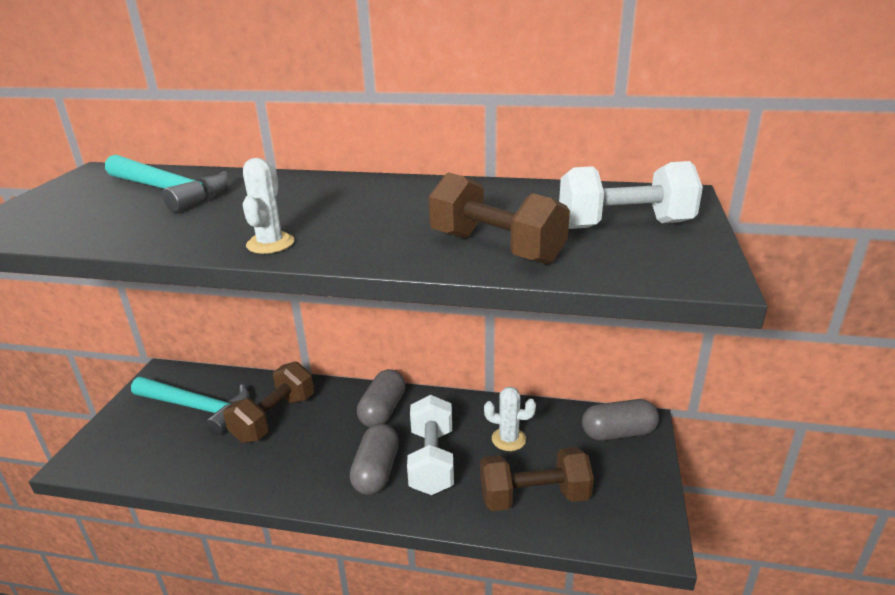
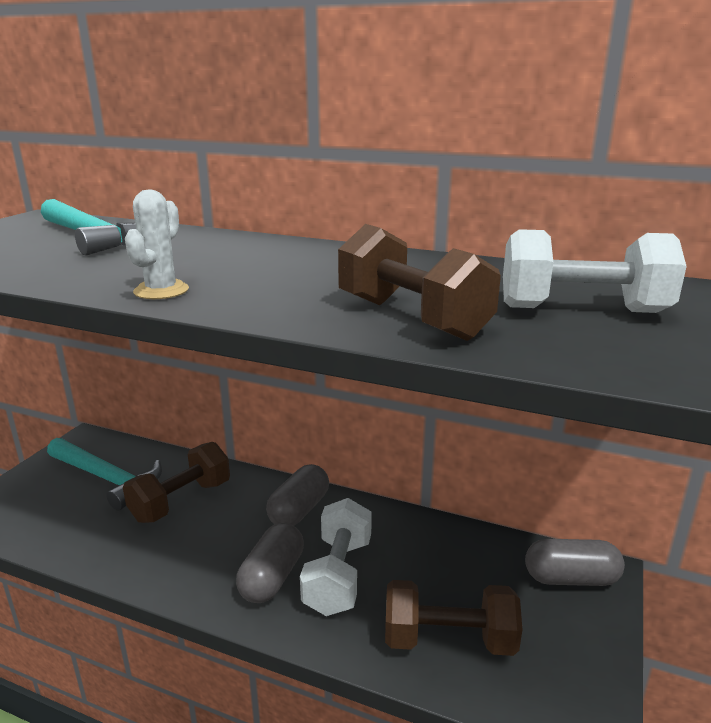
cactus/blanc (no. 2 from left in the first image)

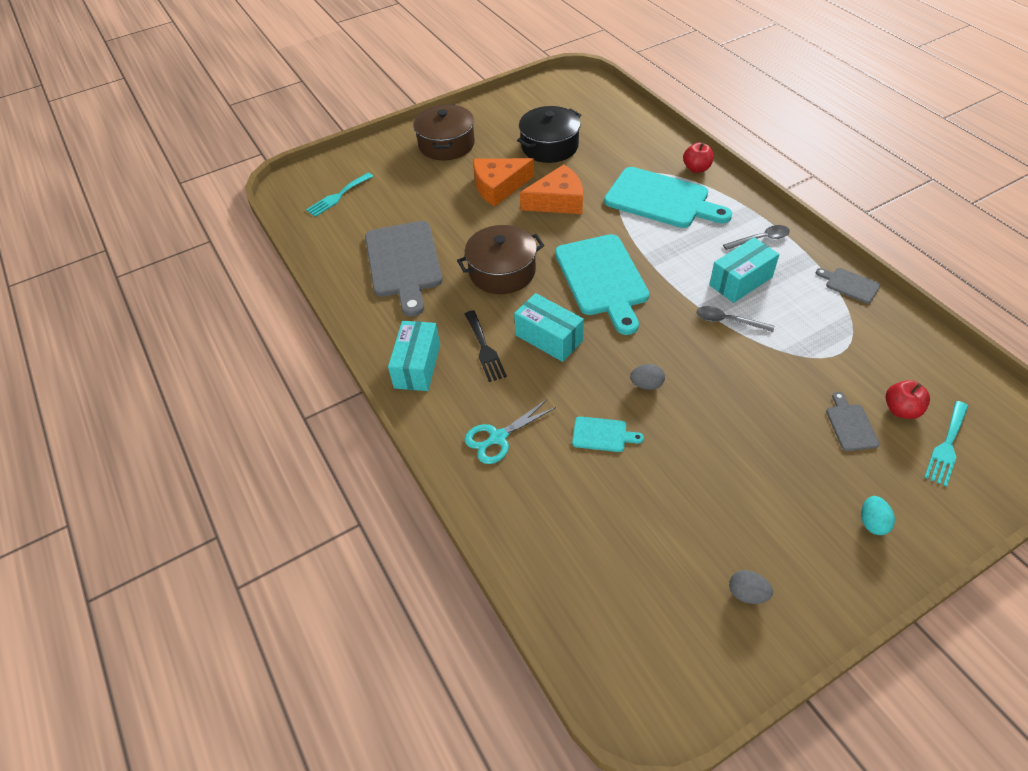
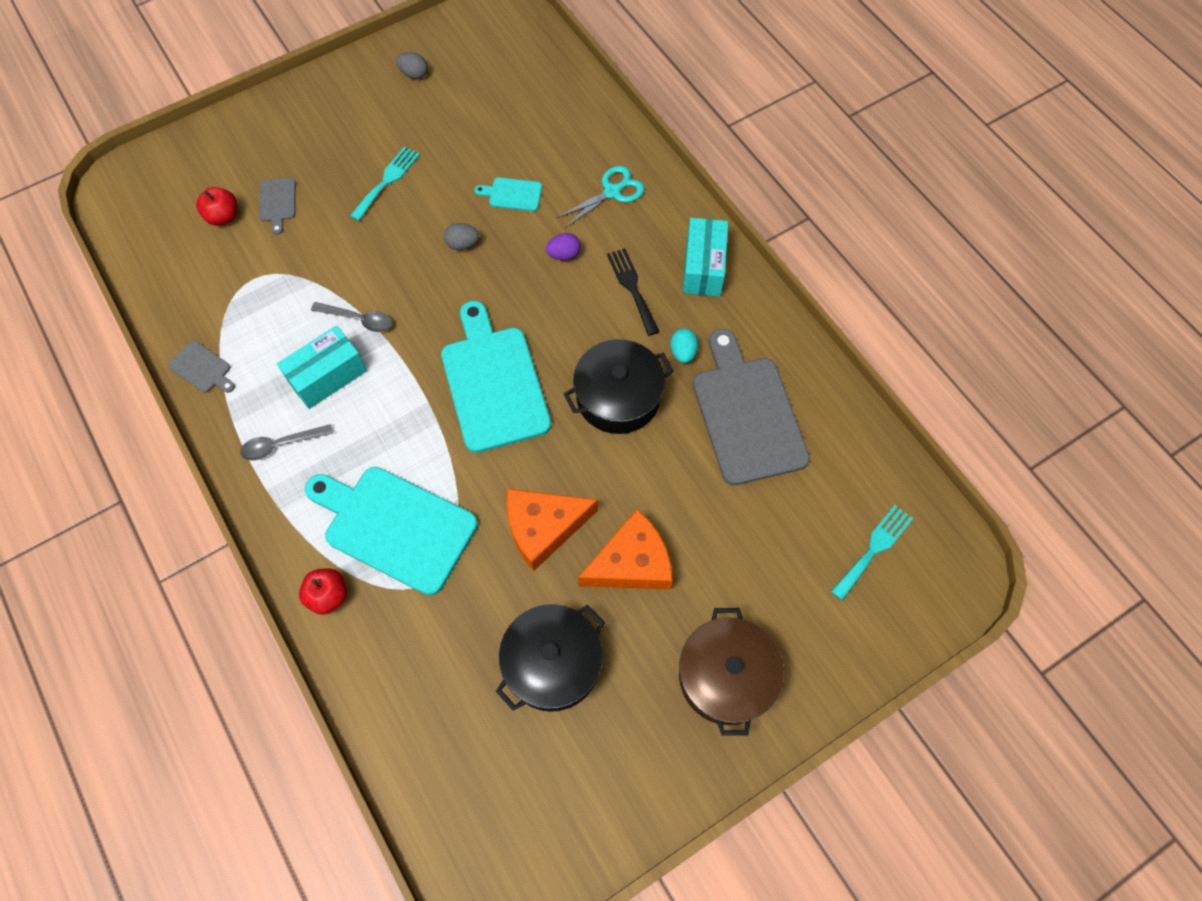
boîte/turquoise (no. 2 from left in the first image); œuf/violet; œuf/turquoise; fourchette/turquoise (no. 1 from left); marmite/noir (no. 2 from left)

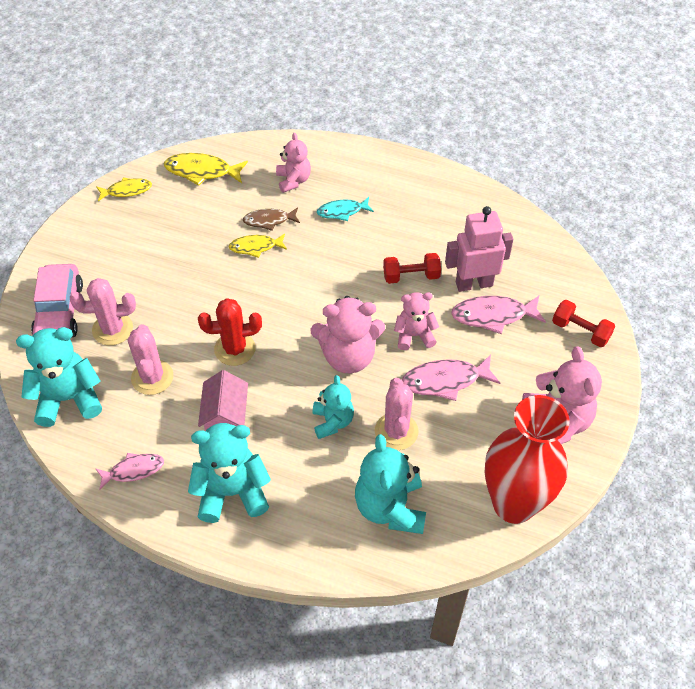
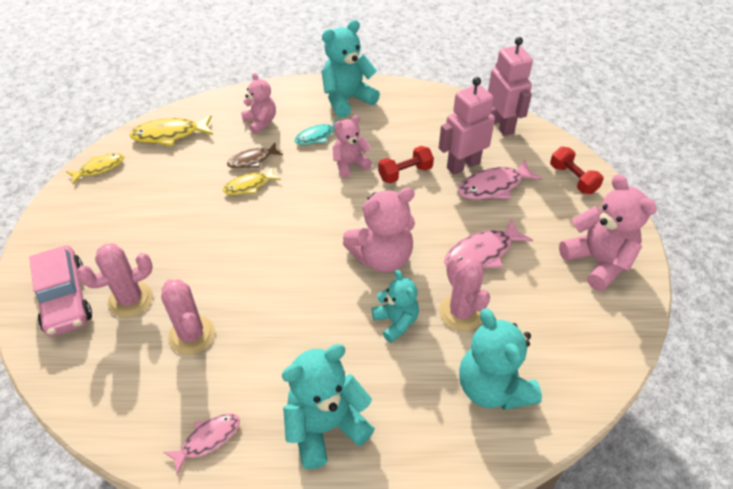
cactus/rouge; maison/rose; vase/rouge; robot/rose (no. 2 from left); ours en peluche/turquoise (no. 2 from left); ours en peluche/rose (no. 2 from left); haltère/rouge (no. 2 from left)

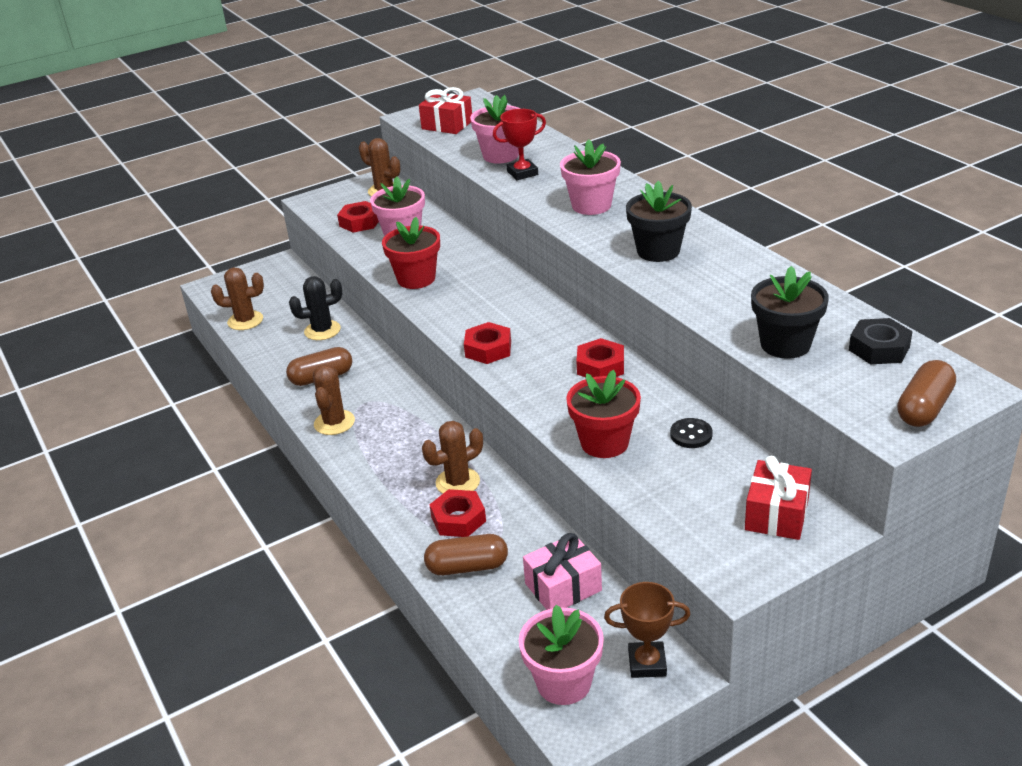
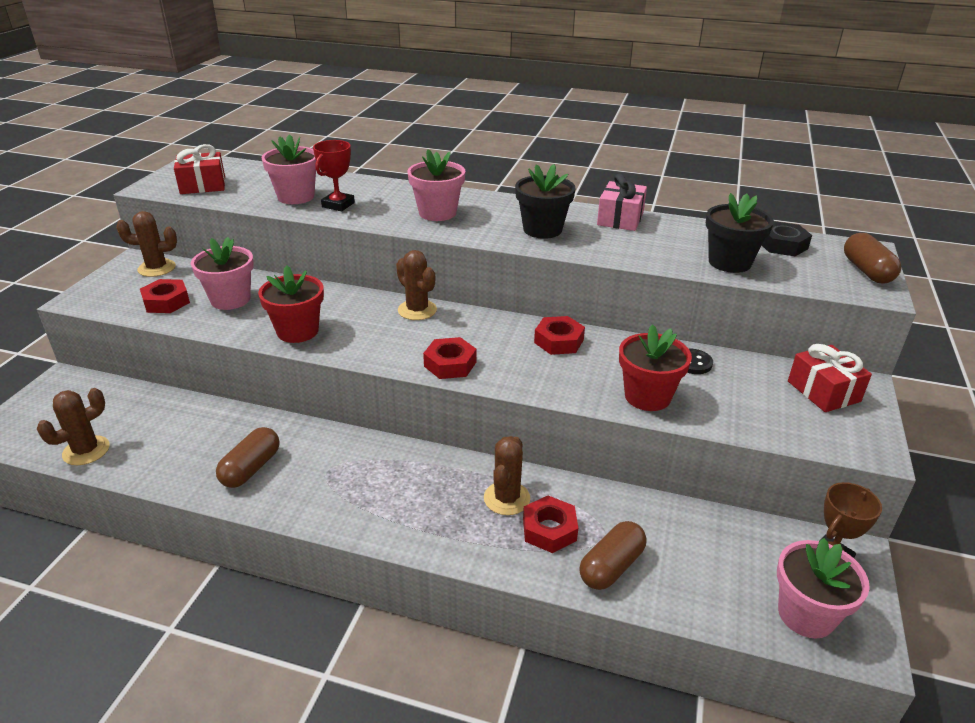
cactus/noir; cactus/marron (no. 3 from left); cadeau/rose

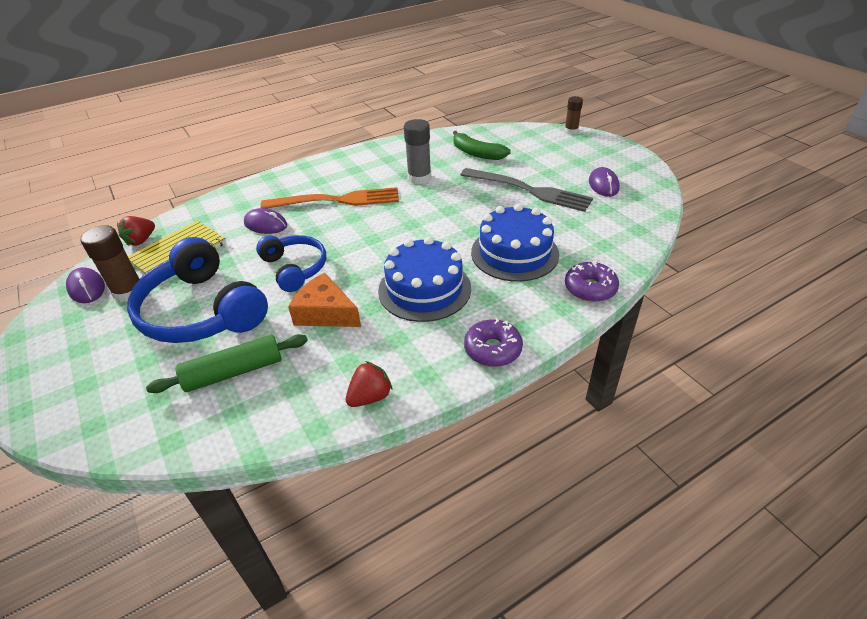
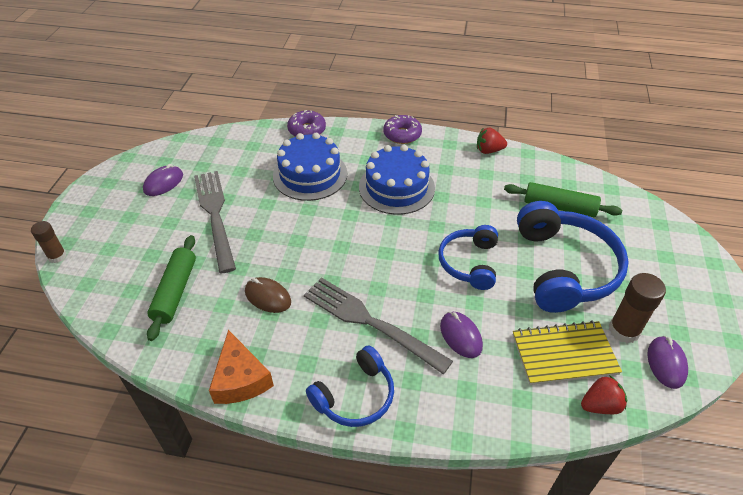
casque audio/bleu (no. 1 from left); fromage/orange; souris/marron; rouleau à pâtisserie/vert (no. 1 from left); fourchette/gris (no. 2 from left)

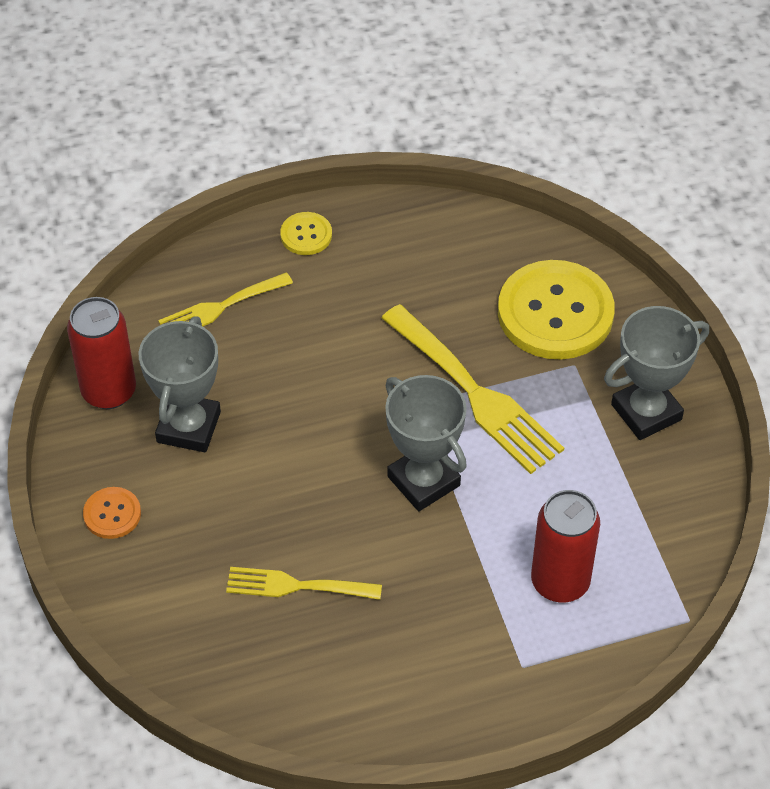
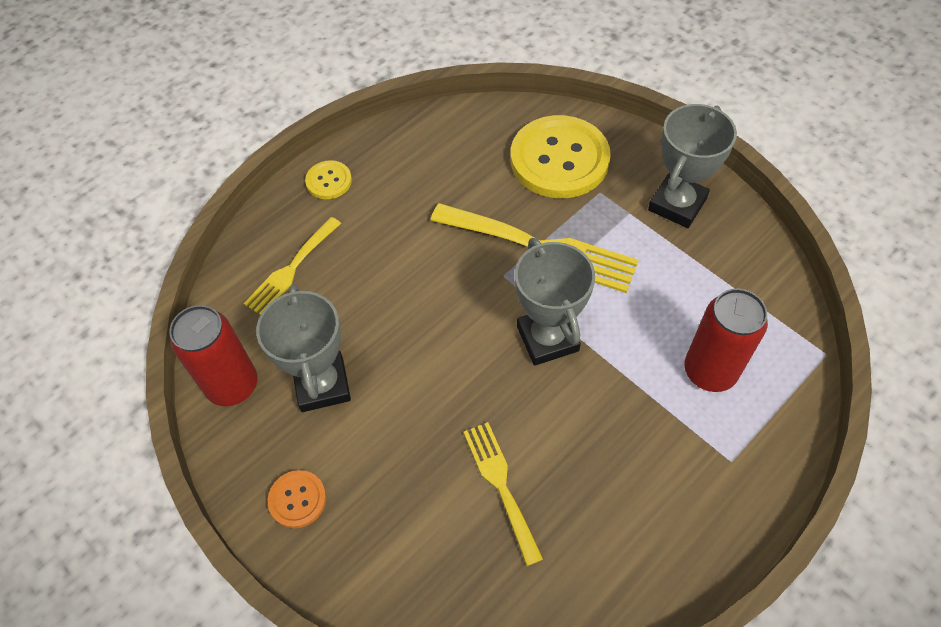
fourchette/jaune (no. 2 from left); trophée/gris (no. 2 from left)

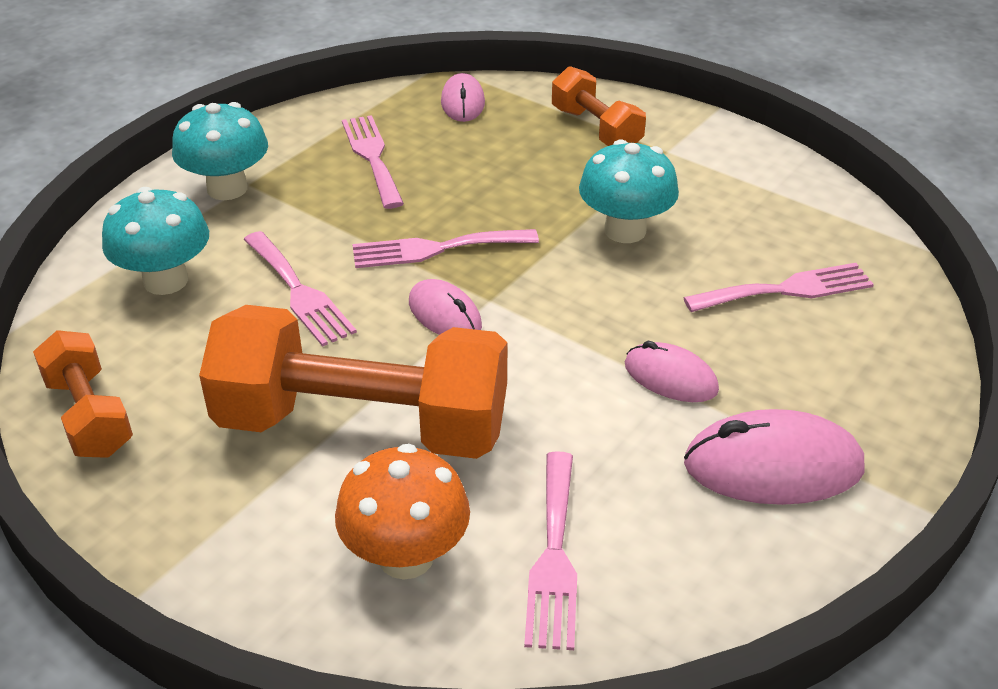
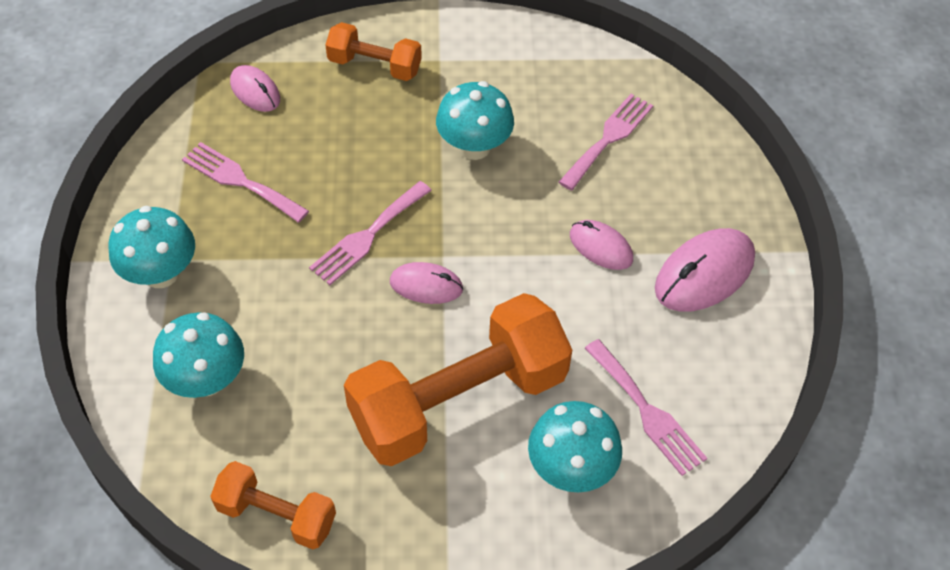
fourchette/rose (no. 1 from left in the first image); champignon/turquoise (no. 4 from left); souris/rose (no. 3 from left)

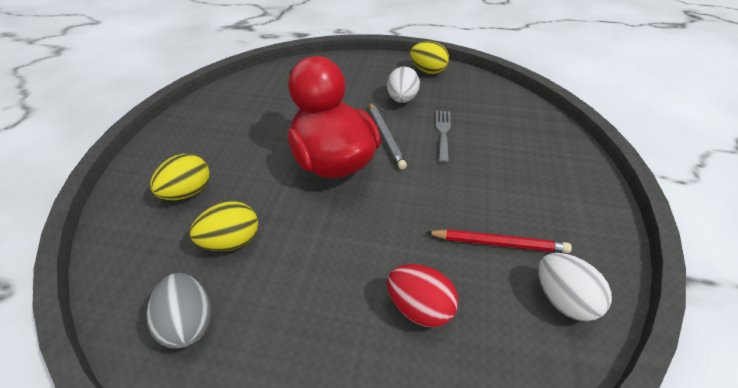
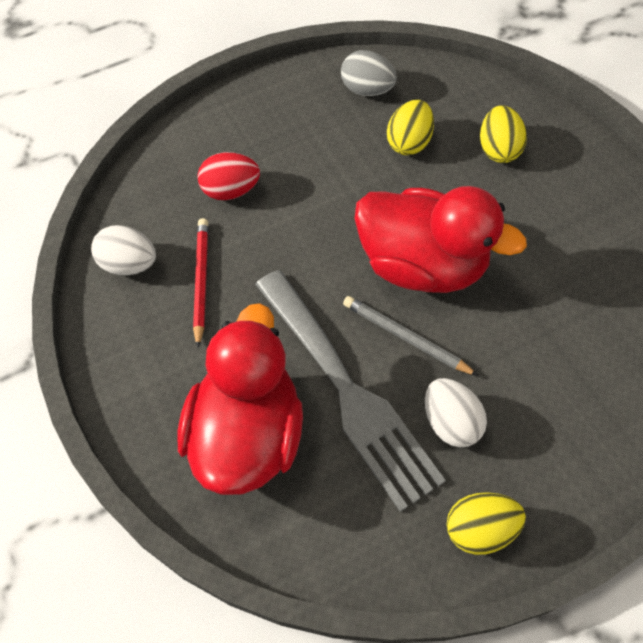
canard/rouge (no. 1 from left); crayon/rouge; fourchette/gris

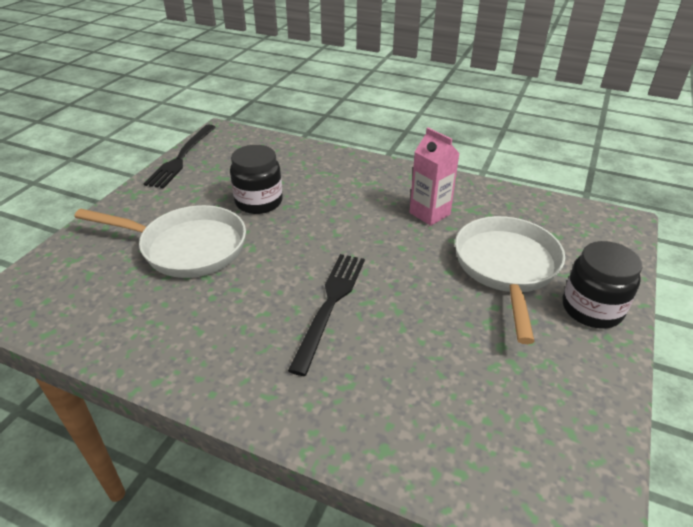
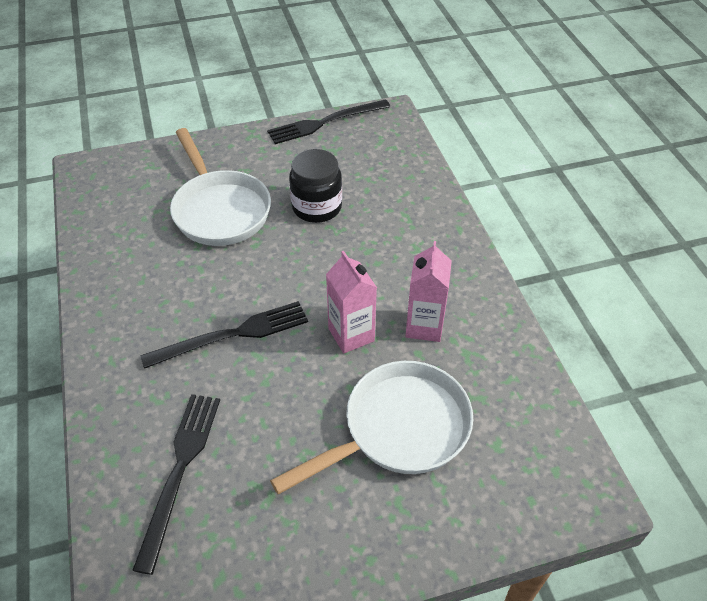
bocal/noir (no. 2 from left in the first image); fourchette/noir (no. 1 from left); brique de lait/rose (no. 1 from left)

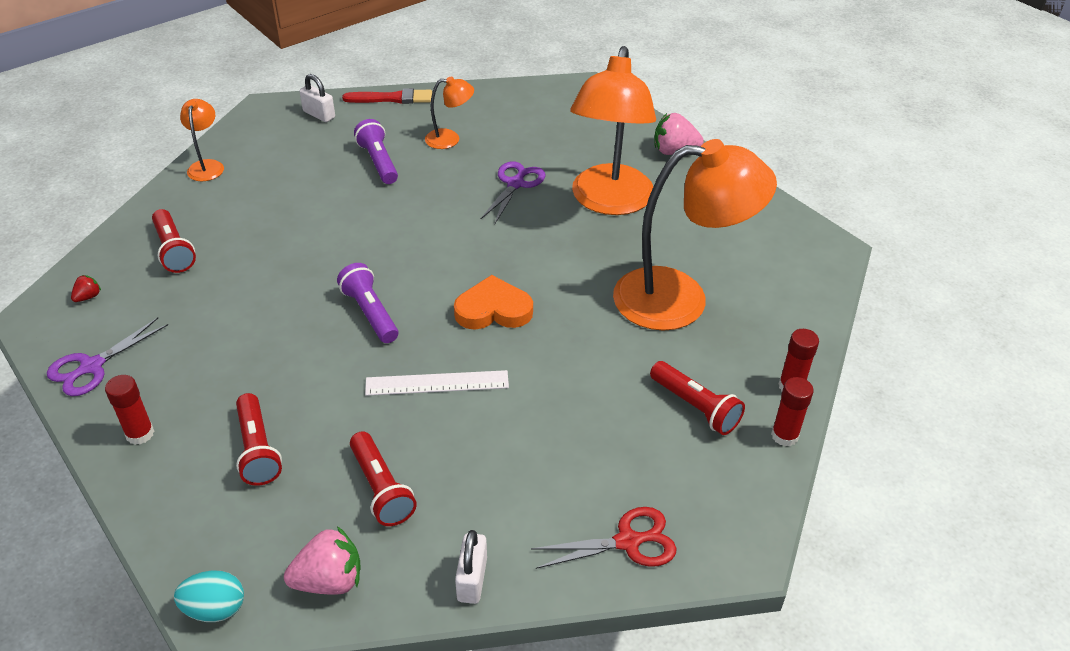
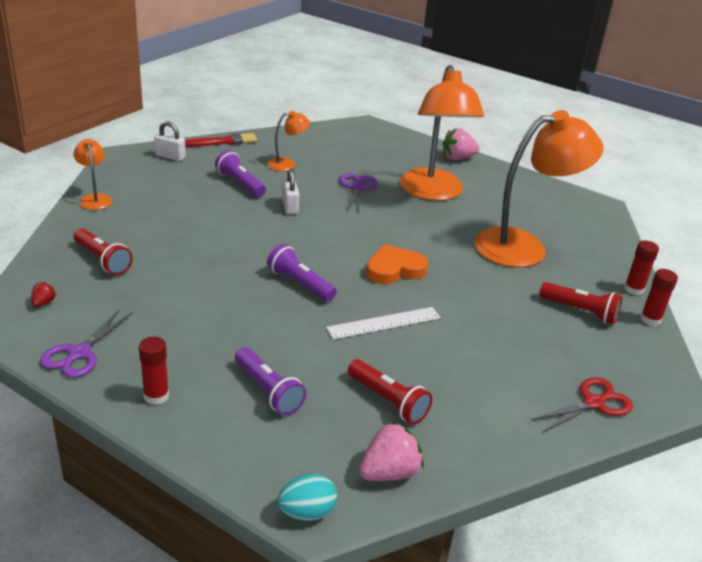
cadenas/blanc (no. 2 from left); lampe de poche/violet (no. 2 from left)

